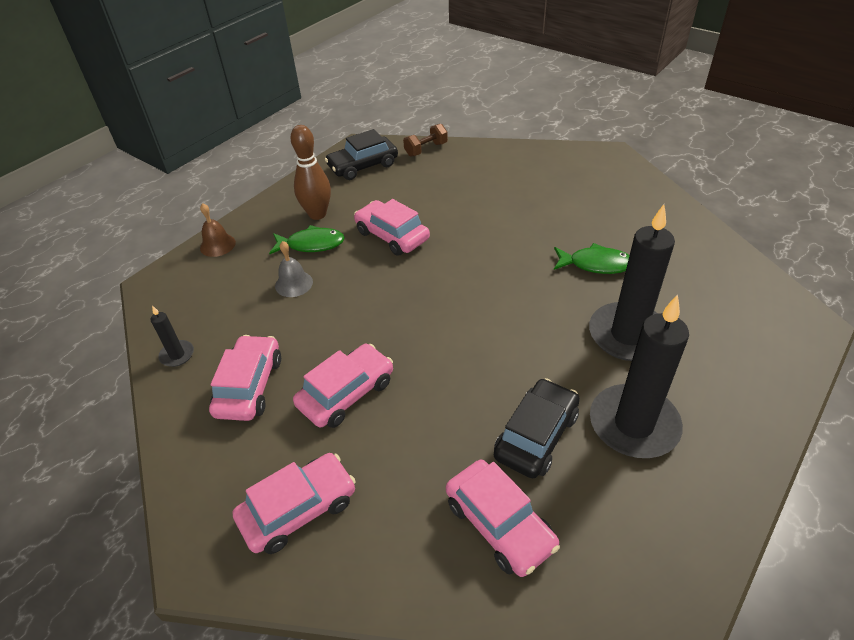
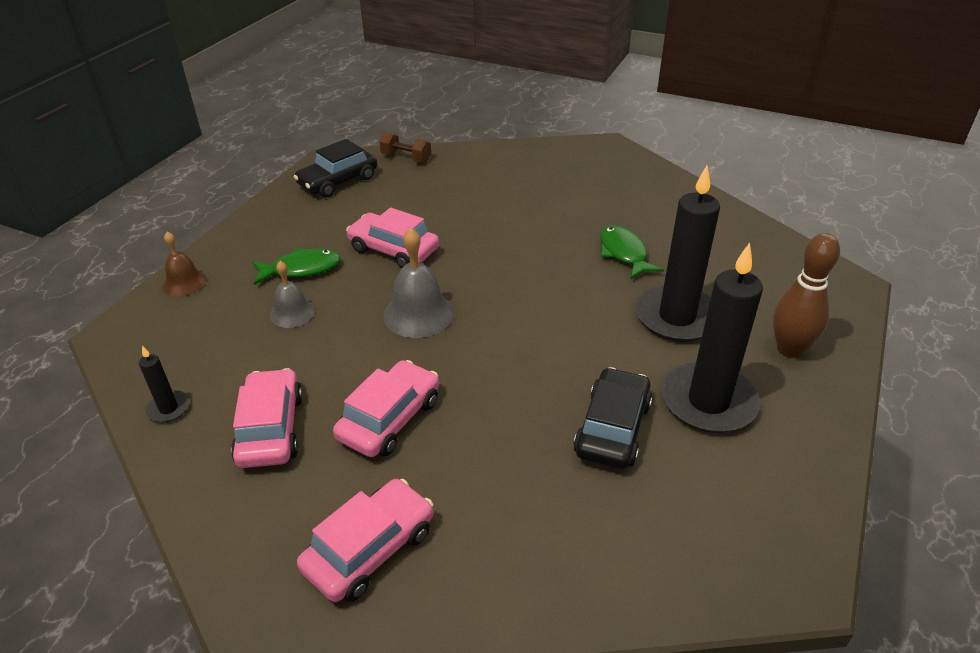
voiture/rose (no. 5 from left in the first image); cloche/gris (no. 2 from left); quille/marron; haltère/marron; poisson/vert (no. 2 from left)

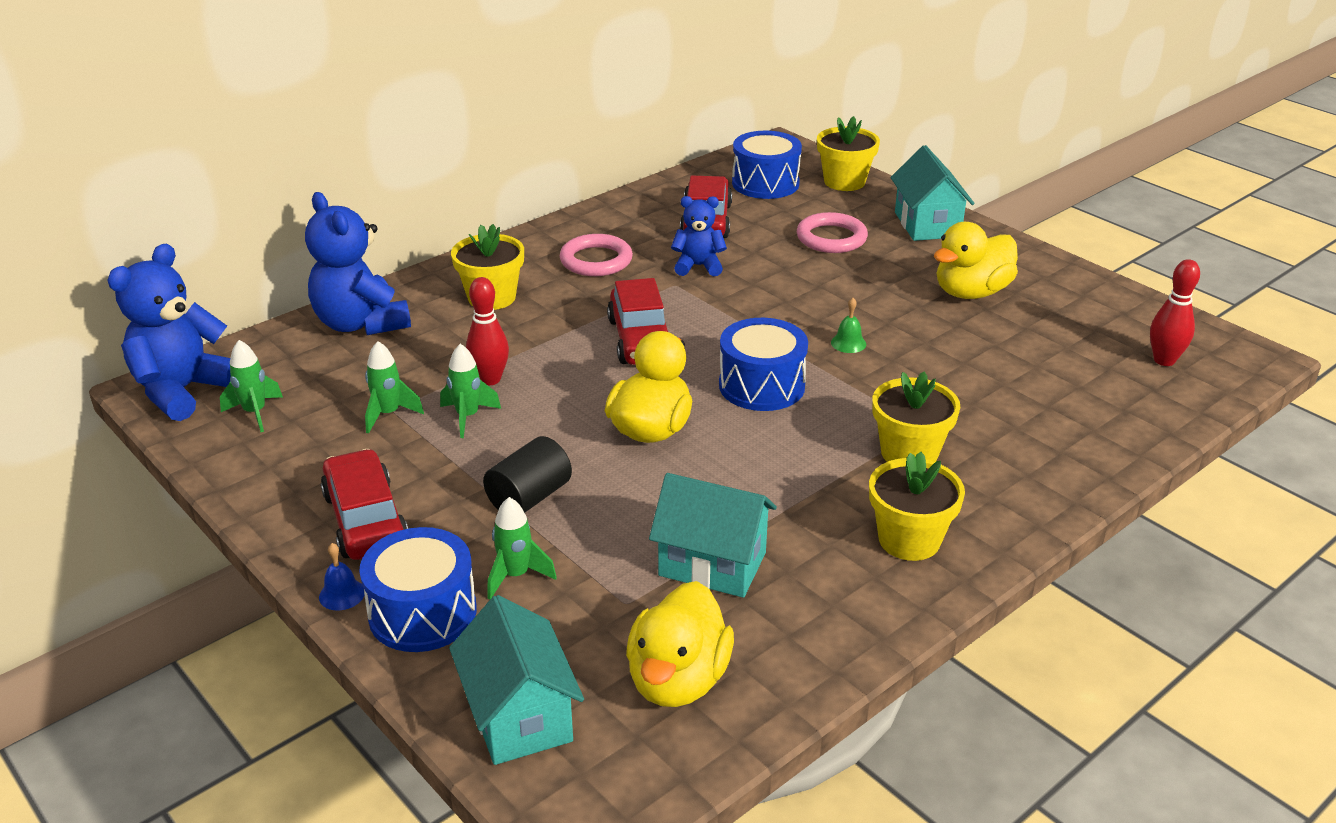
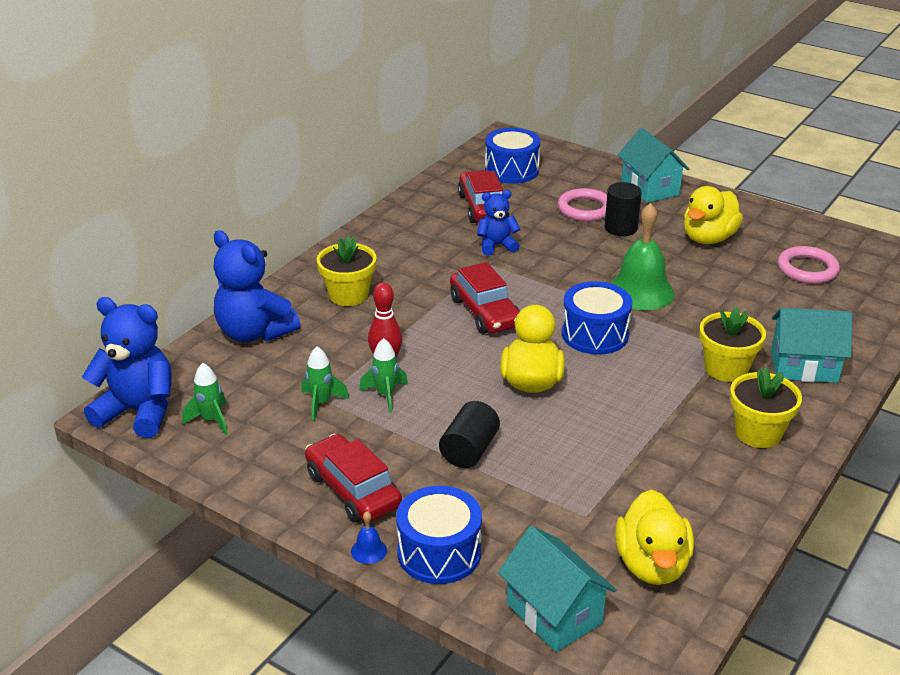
fusée/vert (no. 4 from left in the first image); pot de fleurs/jaune (no. 2 from left in the first image); quille/rouge (no. 2 from left in the first image); cylindre/noir (no. 2 from left); anneau/rose (no. 2 from left); maison/turquoise (no. 3 from left); ours en peluche/bleu (no. 1 from left); cloche/vert

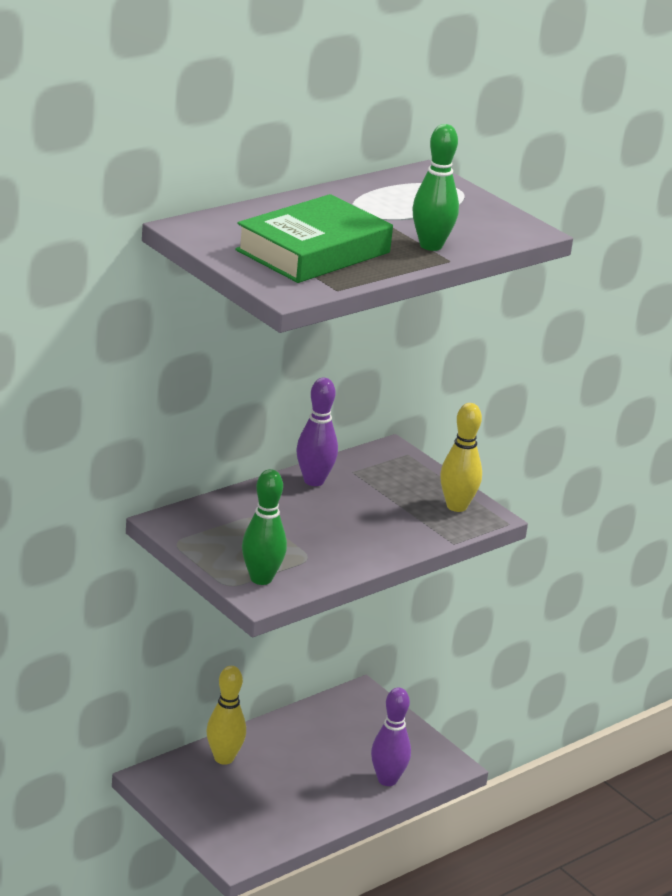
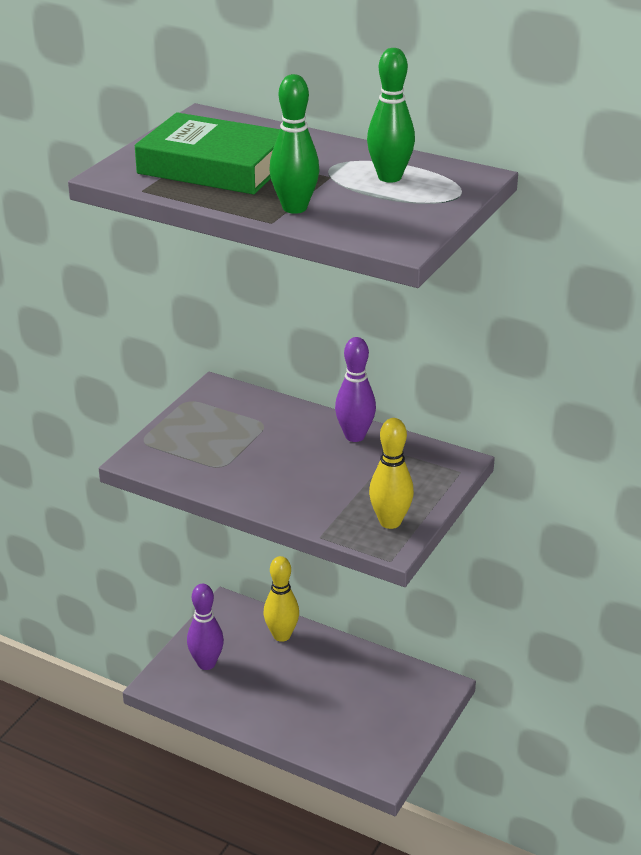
quille/vert (no. 2 from left); quille/violet (no. 1 from left)

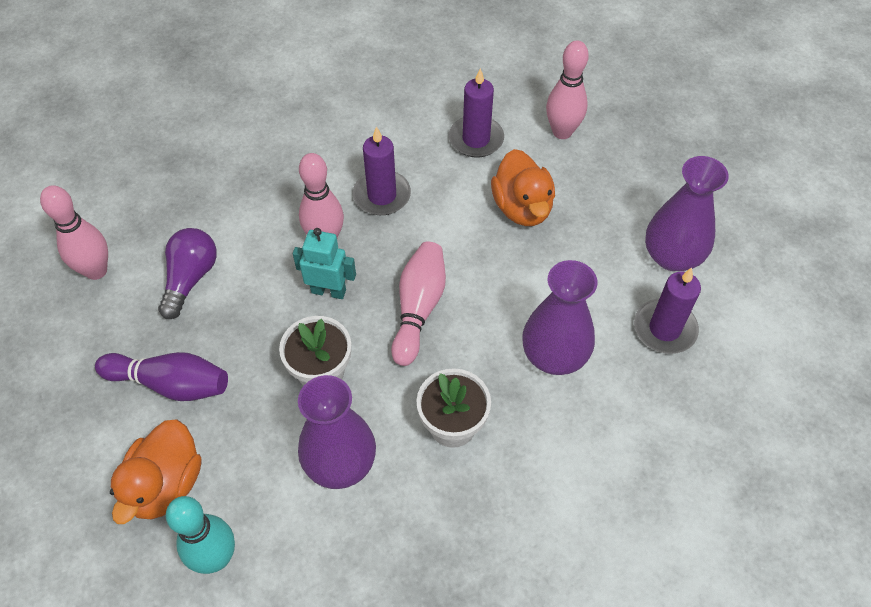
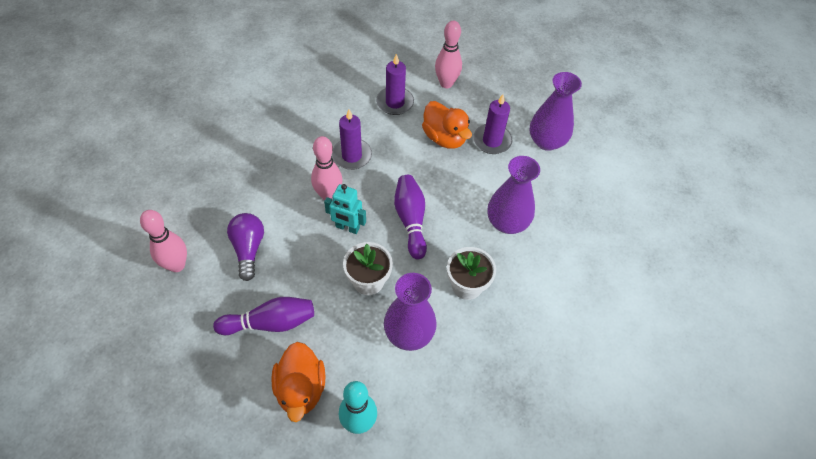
bougie/violet (no. 3 from left); quille/violet (no. 2 from left); robot/turquoise

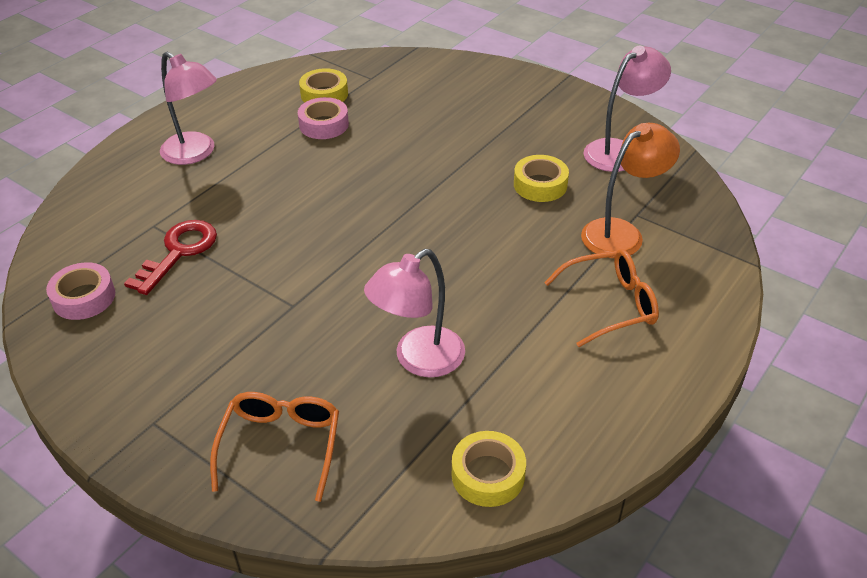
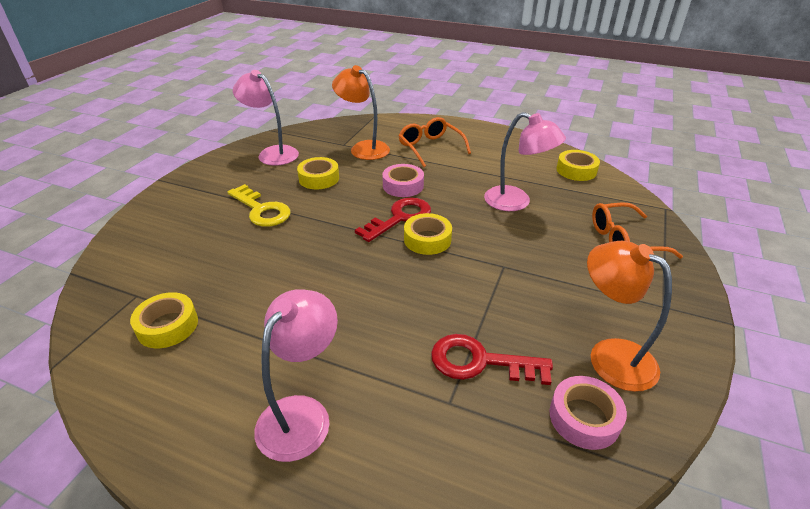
clé/jaune; clé/rouge (no. 1 from left); ruban adhésif/jaune (no. 3 from left); lampe/orange (no. 2 from left); ruban adhésif/rose (no. 1 from left)

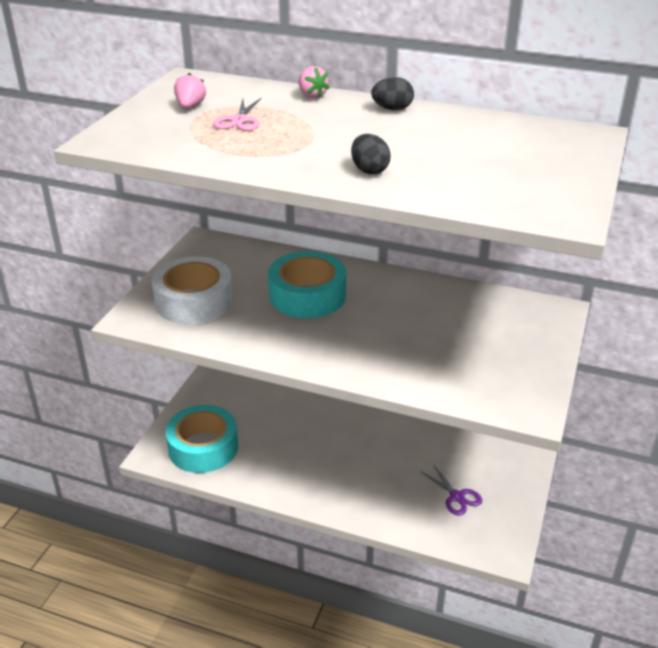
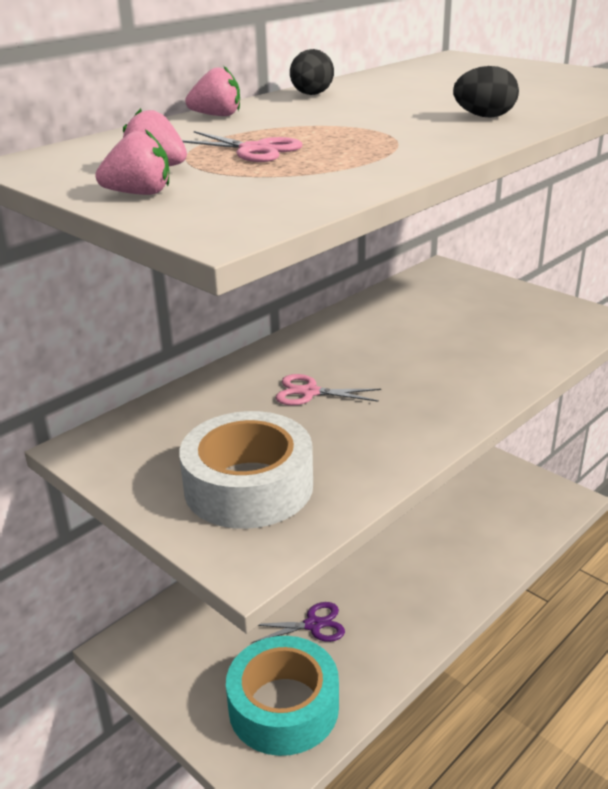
fraise/rose (no. 1 from left); ciseaux/violet; ciseaux/rose (no. 2 from left)

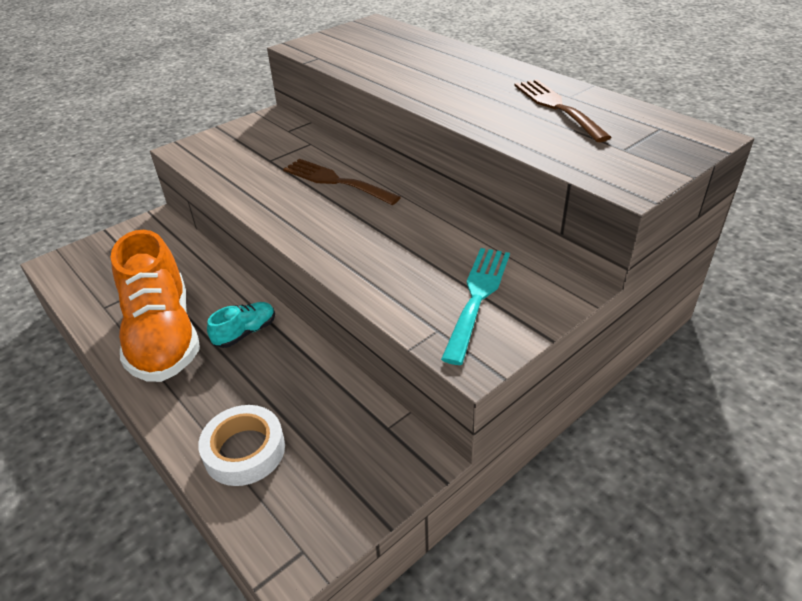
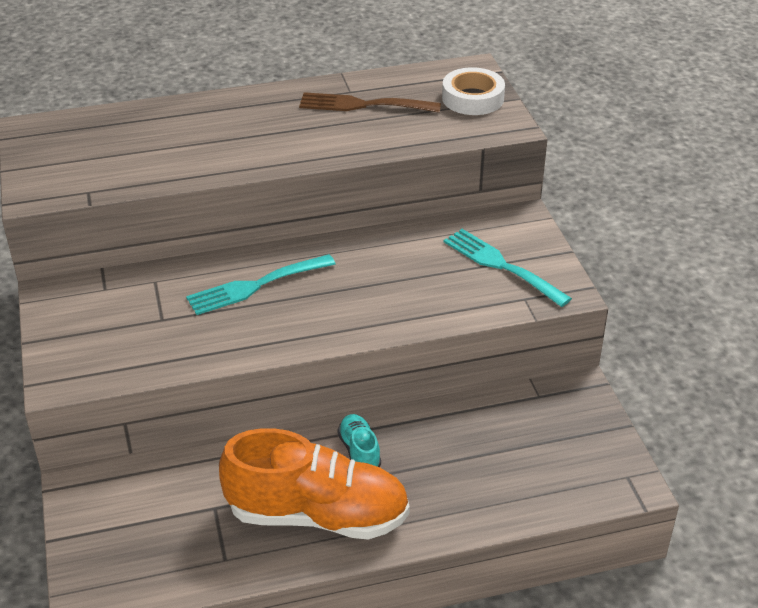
ruban adhésif/blanc; fourchette/turquoise (no. 1 from left)

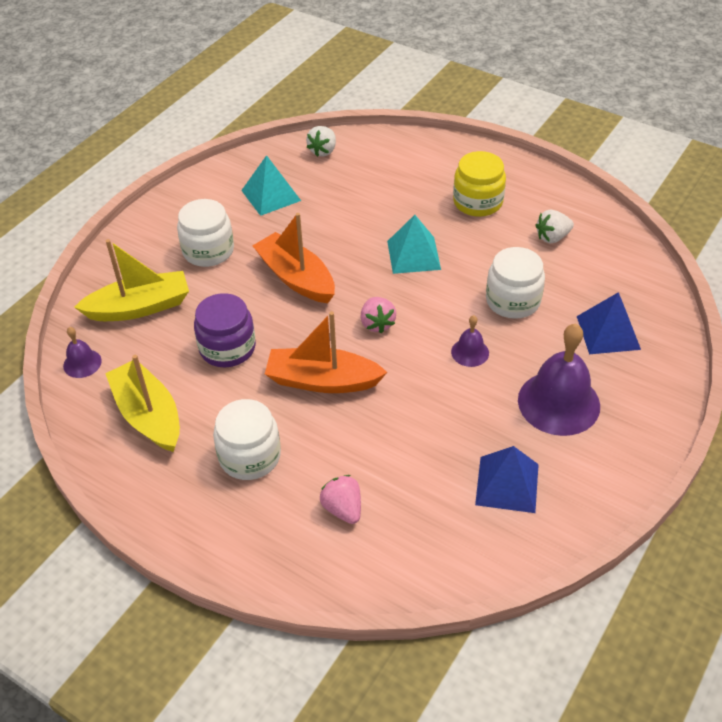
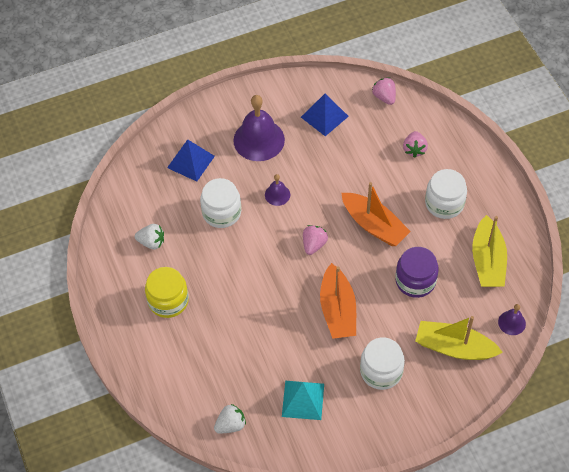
pyramide/turquoise (no. 2 from left in the first image); fraise/rose (no. 2 from left)

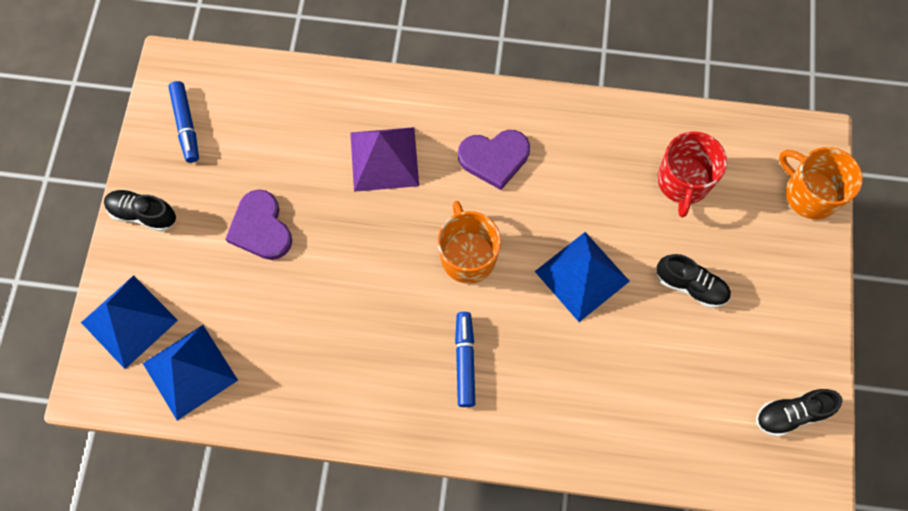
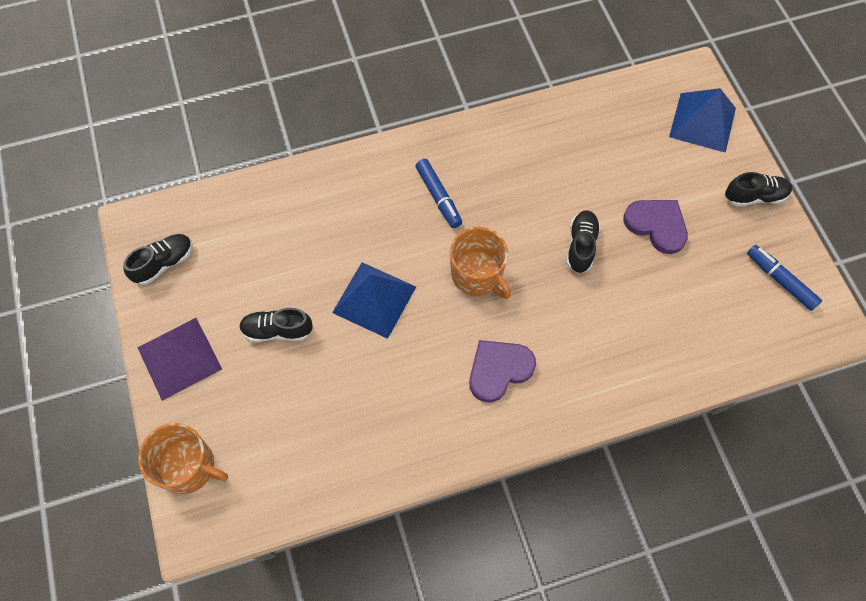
pyramide/bleu (no. 2 from left in the first image); tasse/rouge; chaussure/noir (no. 3 from left); pyramide/violet

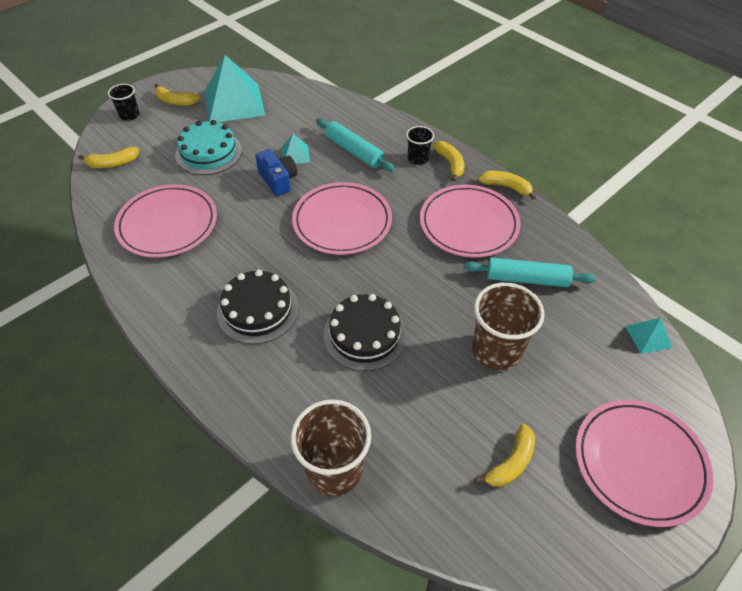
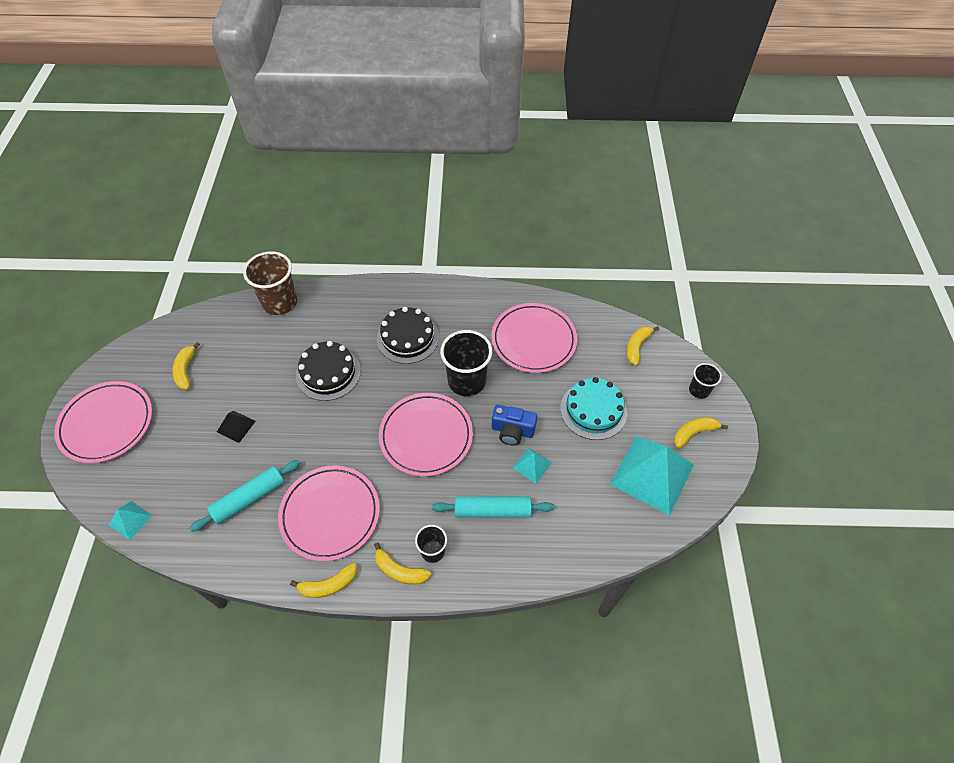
gobelet/noir (no. 2 from left); pyramide/noir

